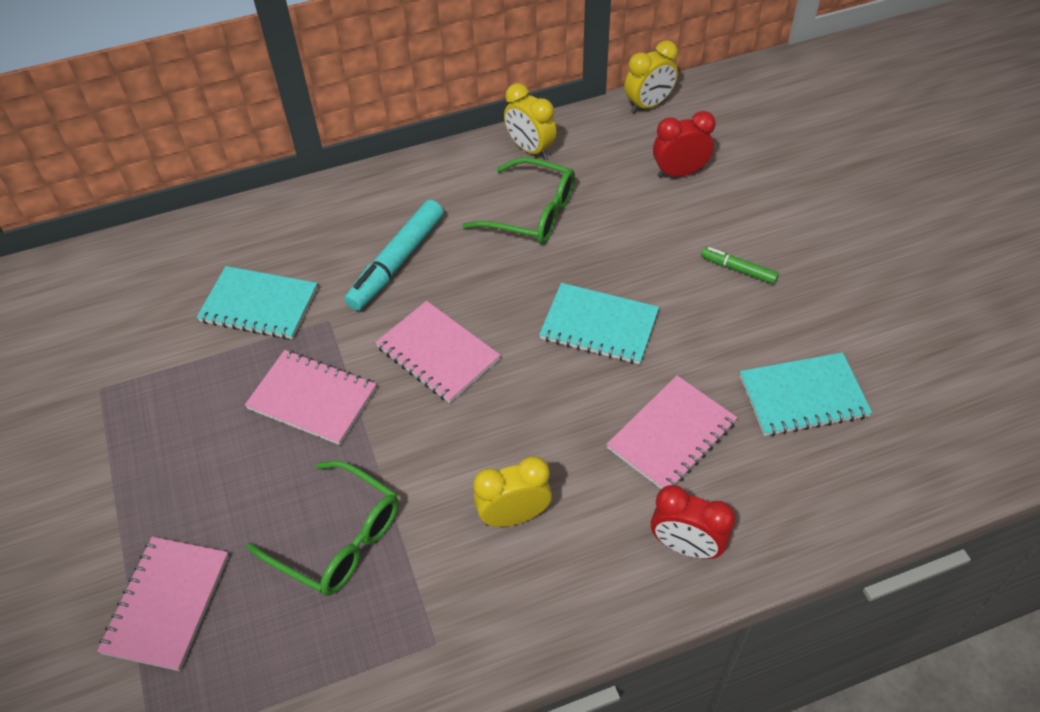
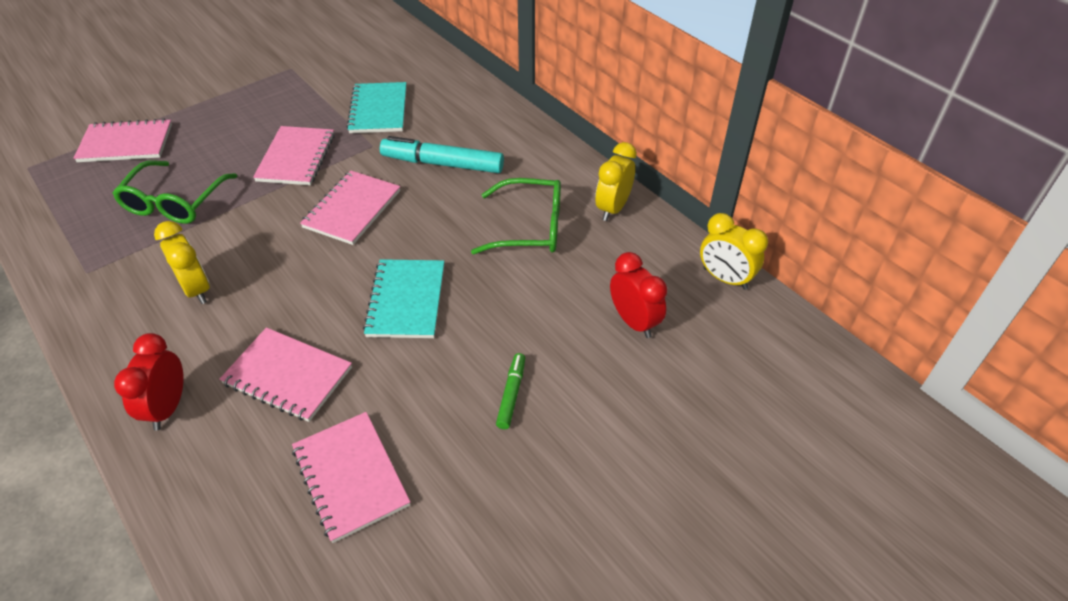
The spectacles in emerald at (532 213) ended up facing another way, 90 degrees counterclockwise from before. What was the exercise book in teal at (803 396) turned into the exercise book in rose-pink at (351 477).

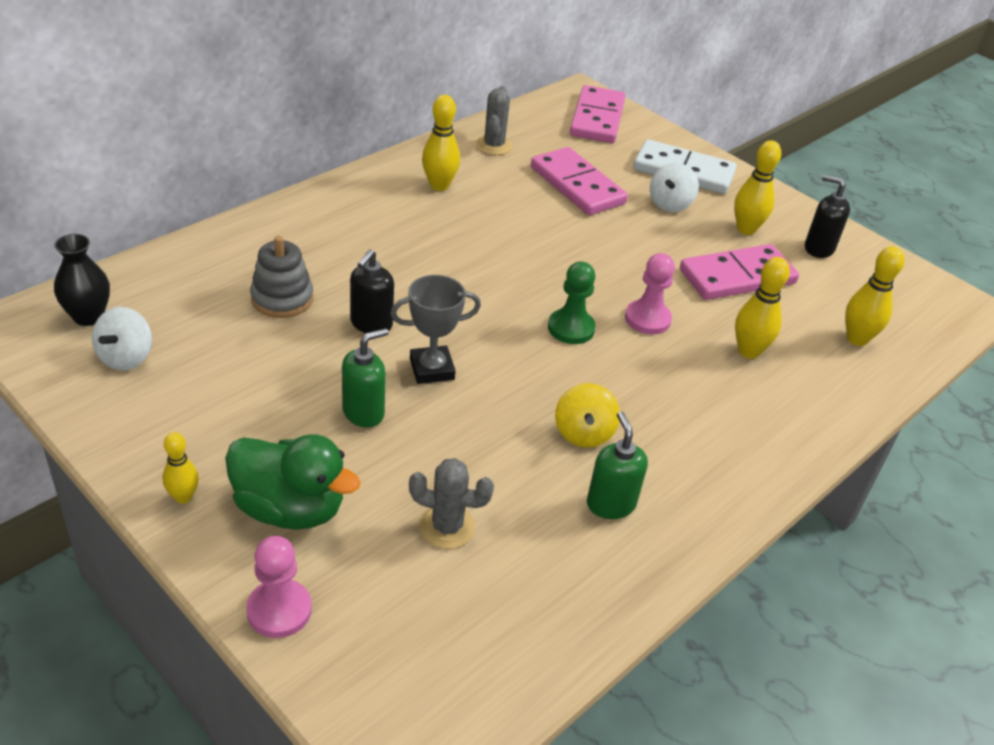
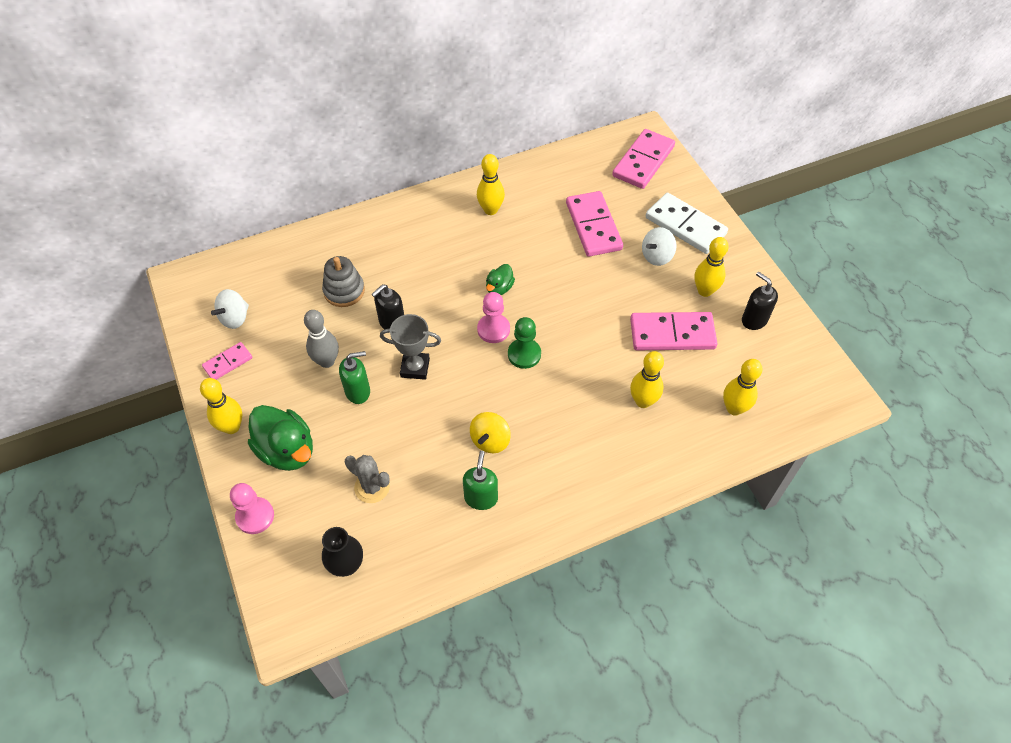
The flower vase in ebony ended up elsewhere, having gone from (88 316) to (346 565). The size of the skittle in golden at (183 497) changed by a factor of 1.58. The second view lost the prickly plant in grey at (494 146). The chess pawn in rose-pink ended up elsewhere, having gone from (647 319) to (493 329). The second view gained the domino in rose-pink at (228 362). The second view gained the skittle in grey at (327 361). The second view gained the rubber duck in emerald at (499 288).

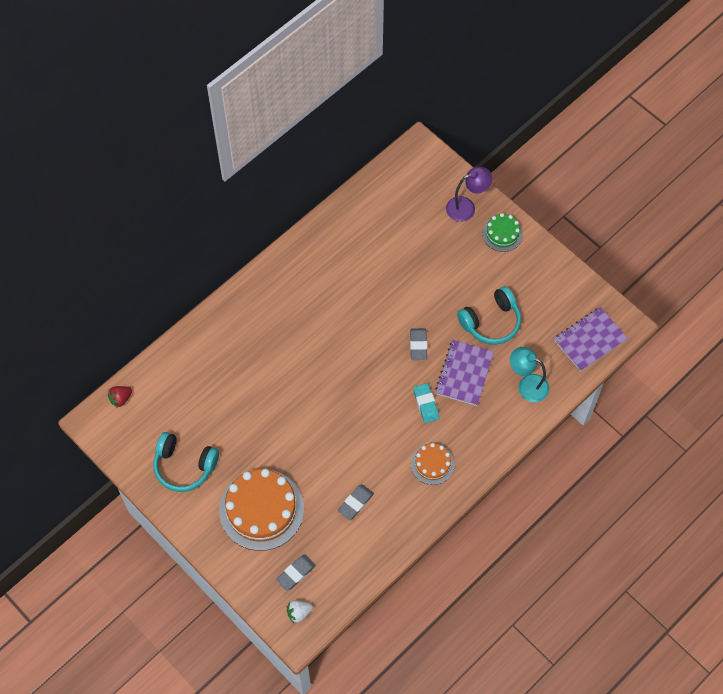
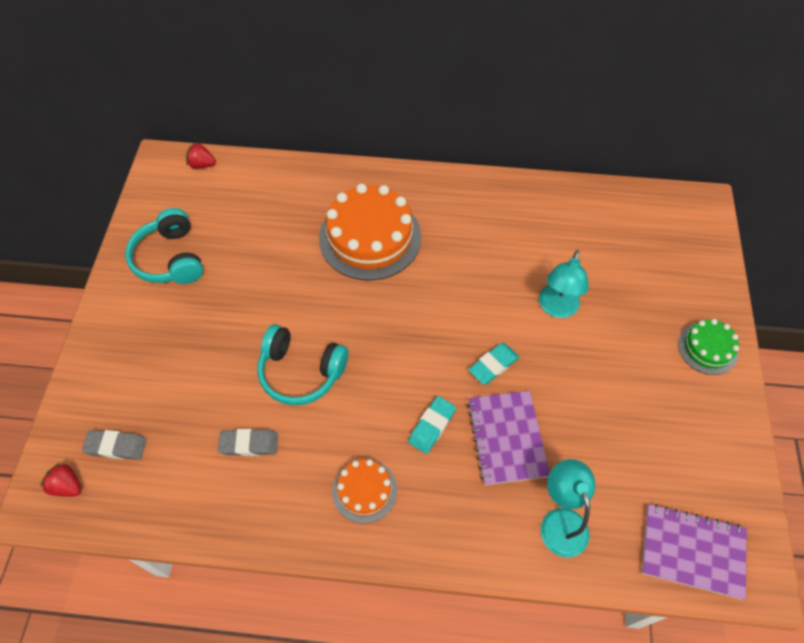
The layer cake in orange ended up elsewhere, having gone from (261 509) to (370 237). What was the toy strawberry in white at (299 613) turned into the toy strawberry in scarlet at (67 486). What was the eraser in grey at (418 345) turned into the eraser in teal at (493 365). The exercise book in purple at (464 373) ended up facing another way, 75 degrees counterclockwise from before. The second view lost the lamp in purple at (466 207). The over-ear headphones in teal ended up elsewhere, having gone from (491 322) to (301 372). The second view gained the lamp in teal at (556 308).

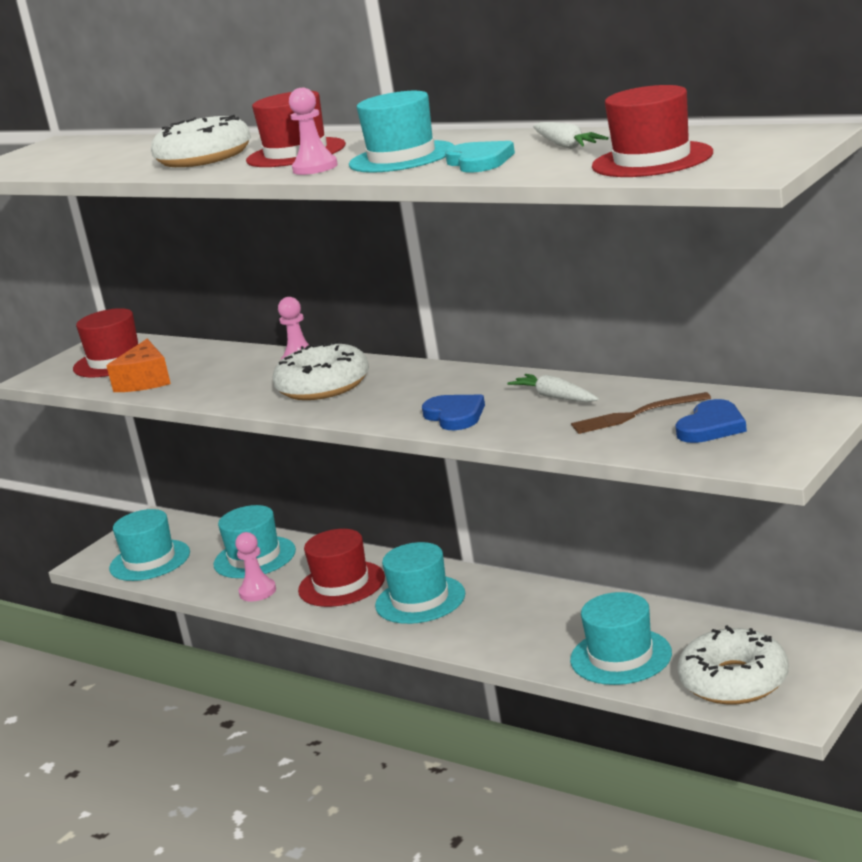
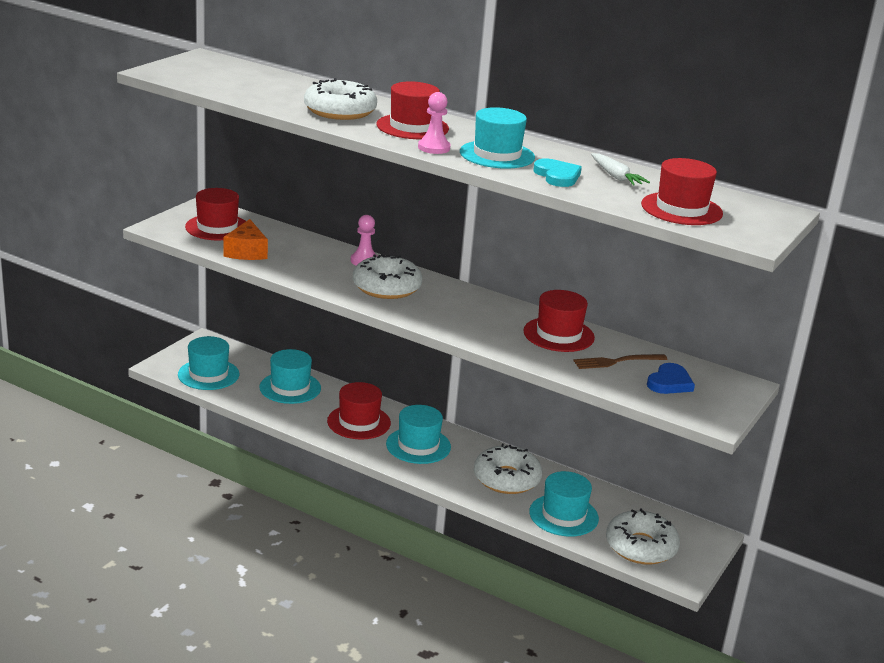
The second view lost the chess pawn in rose-pink at (257 591). The second view lost the love heart in cobalt at (455 415). Where the root vegetable in white stood at (555 397), the top hat in scarlet came to stand at (558 334). The second view gained the donut in white at (506 479).

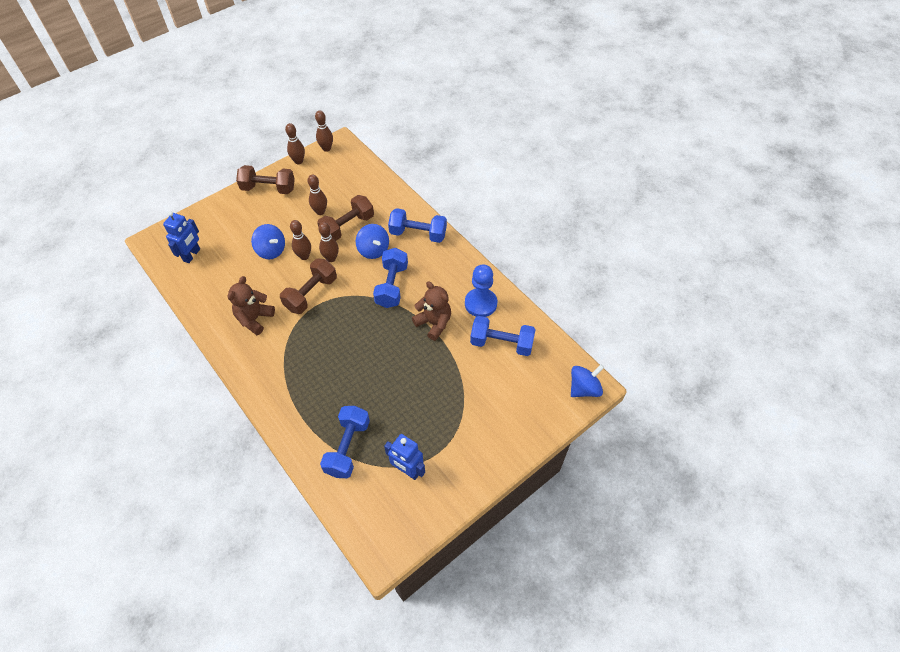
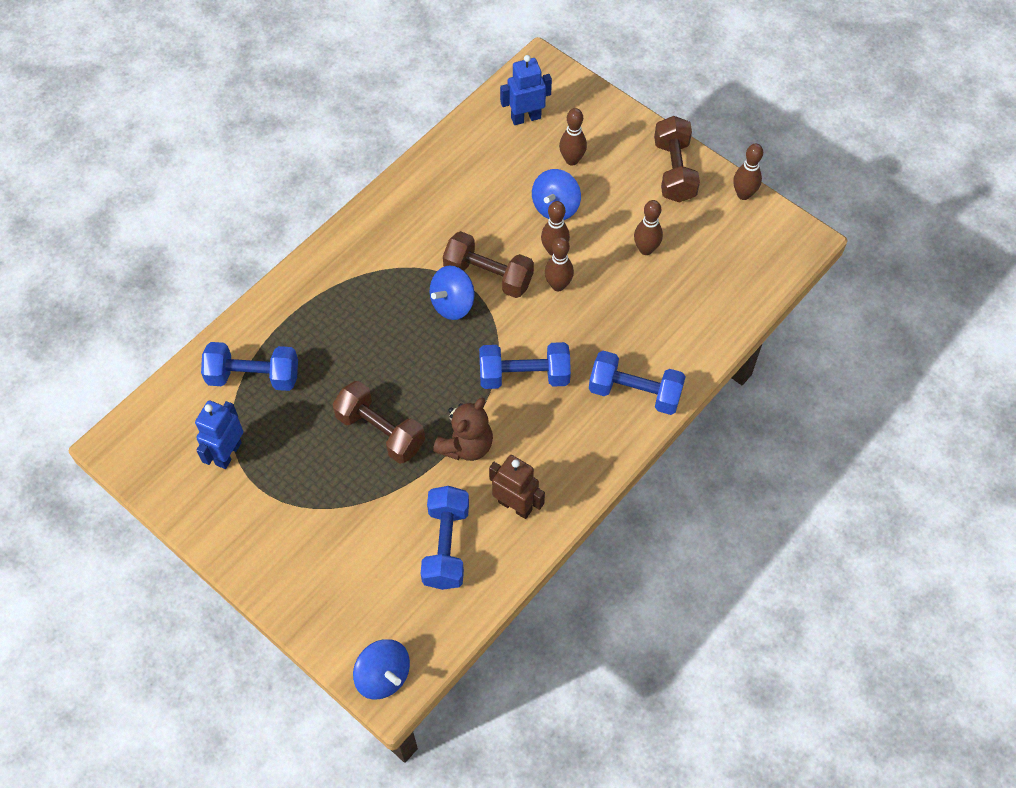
The robot figure in cobalt at (192 255) ended up facing another way, 150 degrees clockwise from before. The second view lost the teddy in brown at (254 319). The skittle in brown ended up elsewhere, having gone from (326 148) to (572 160). The hand weight in brown ended up elsewhere, having gone from (347 227) to (380 431). The toy top in cobalt ended up elsewhere, having gone from (373 250) to (452 304). The hand weight in cobalt at (418 234) ended up facing another way, 75 degrees counterclockwise from before. Where the chess pawn in cobalt stood at (480 303), the robot figure in brown came to stand at (515 505).

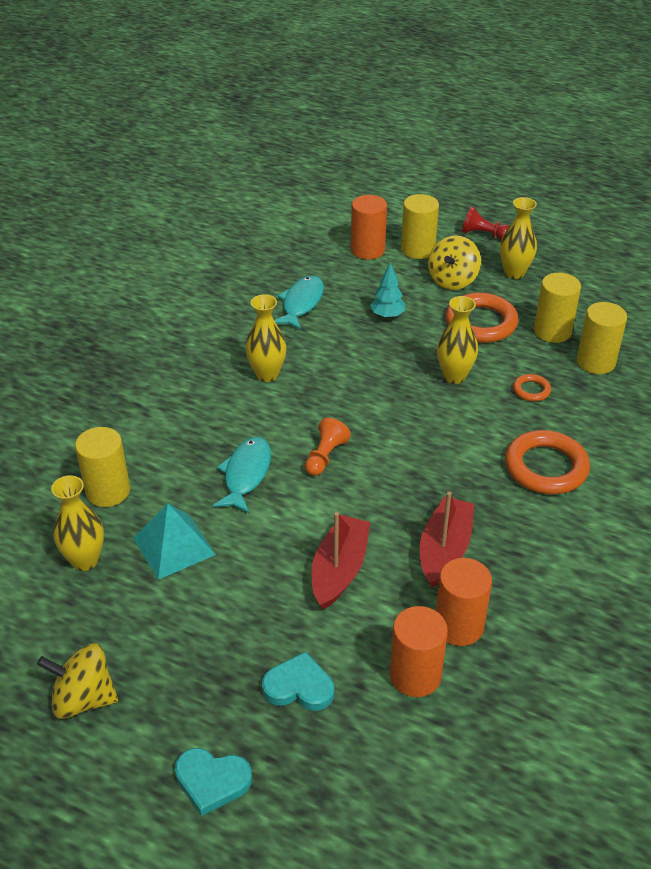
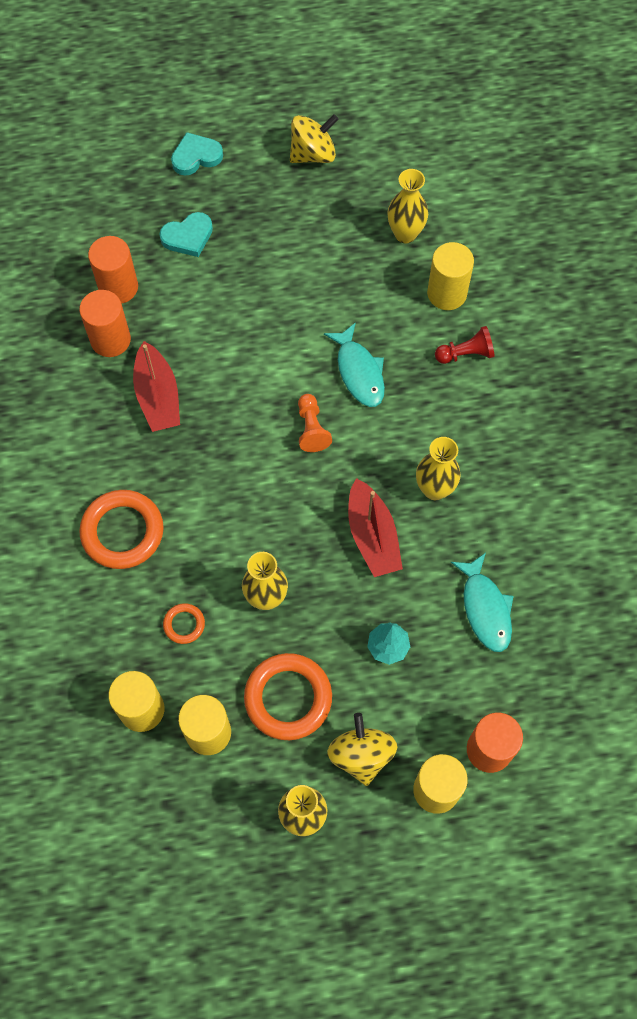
The second view lost the pyramid shape in teal at (174 546). The toy boat in scarlet ended up elsewhere, having gone from (339 570) to (372 536). The chess pawn in scarlet ended up elsewhere, having gone from (483 234) to (466 354).

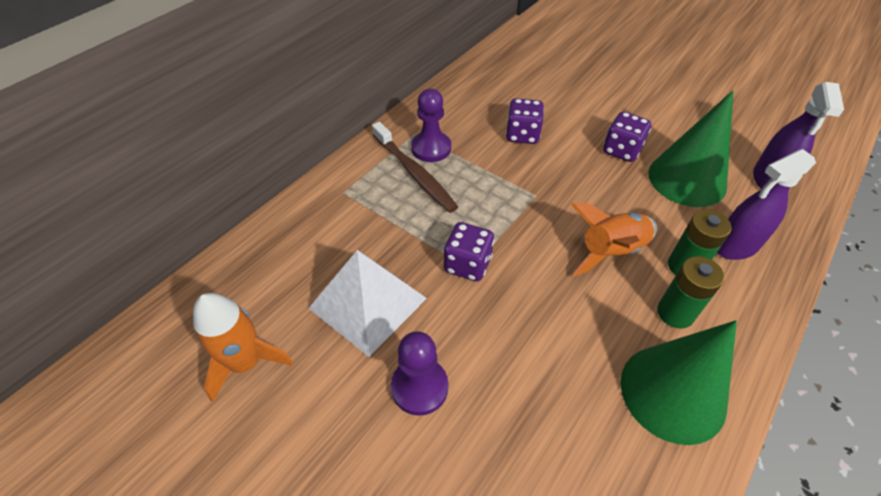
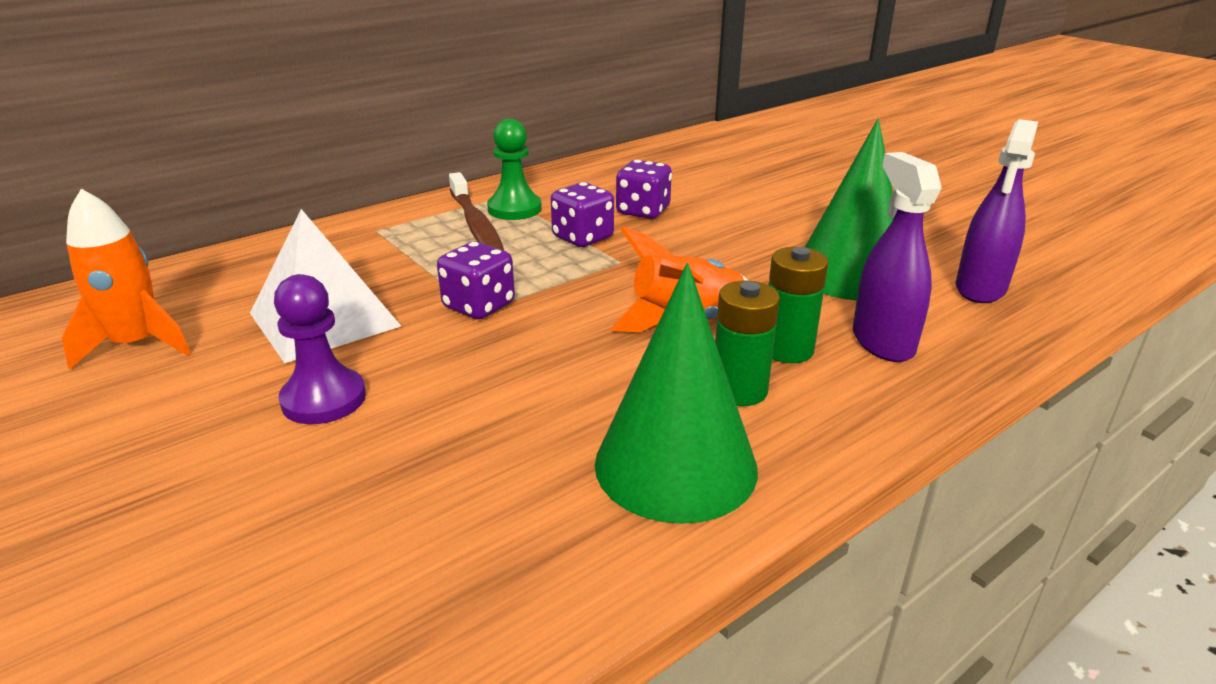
What was the chess pawn in purple at (431 148) turned into the chess pawn in emerald at (514 209). The dice in purple ended up elsewhere, having gone from (621 150) to (583 238). The sprayer in purple at (735 246) ended up facing another way, 90 degrees clockwise from before.

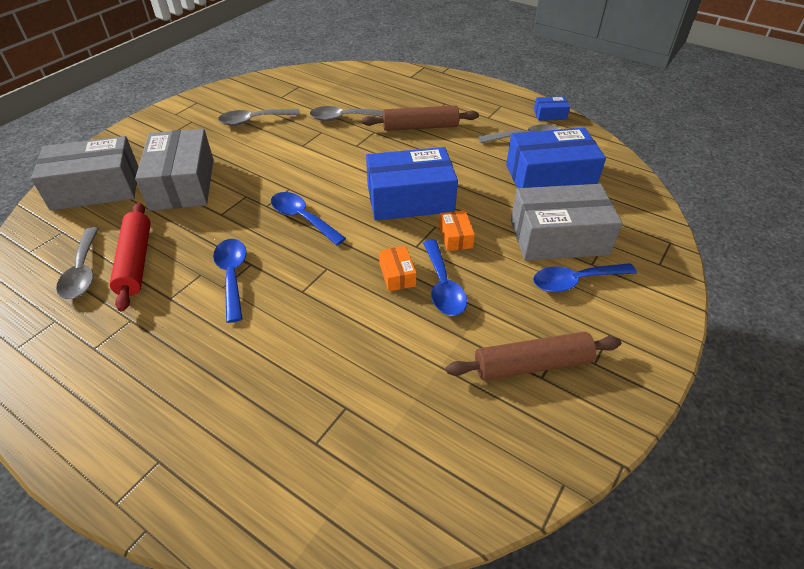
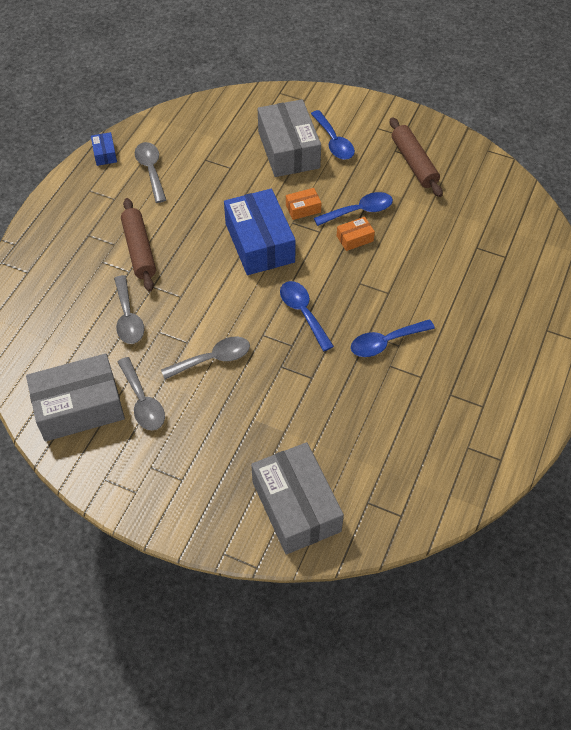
The teaspoon in grey ended up elsewhere, having gone from (83 271) to (213 359). The second view lost the dough roller in scarlet at (135 261). The package in grey ended up elsewhere, having gone from (182 184) to (79 407). The teaspoon in cobalt at (303 218) ended up facing another way, 120 degrees clockwise from before. The second view lost the package in cobalt at (549 177).

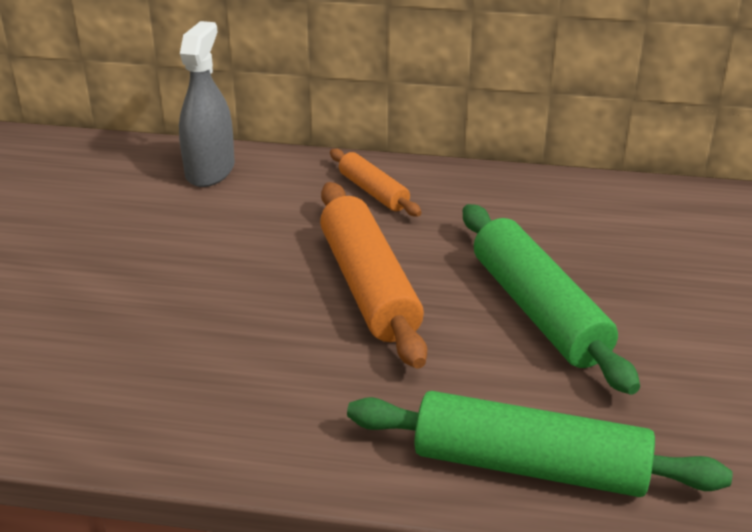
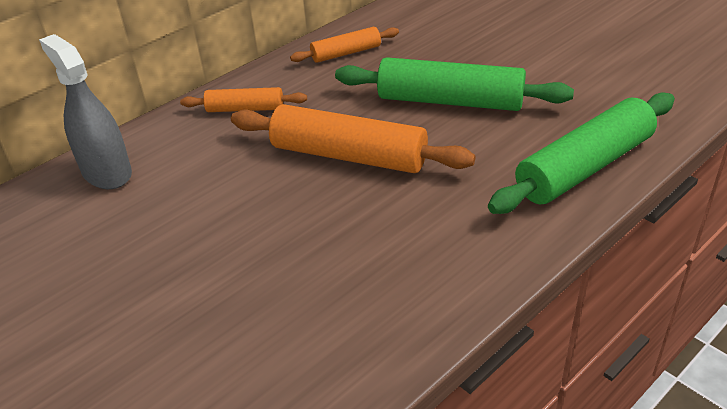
The second view gained the dough roller in orange at (346 53).

